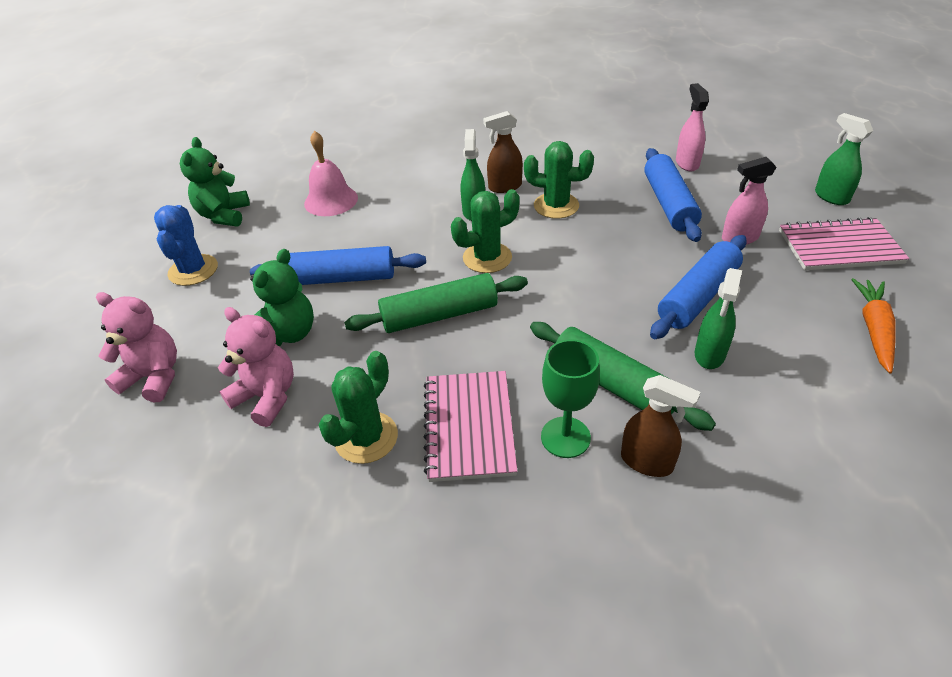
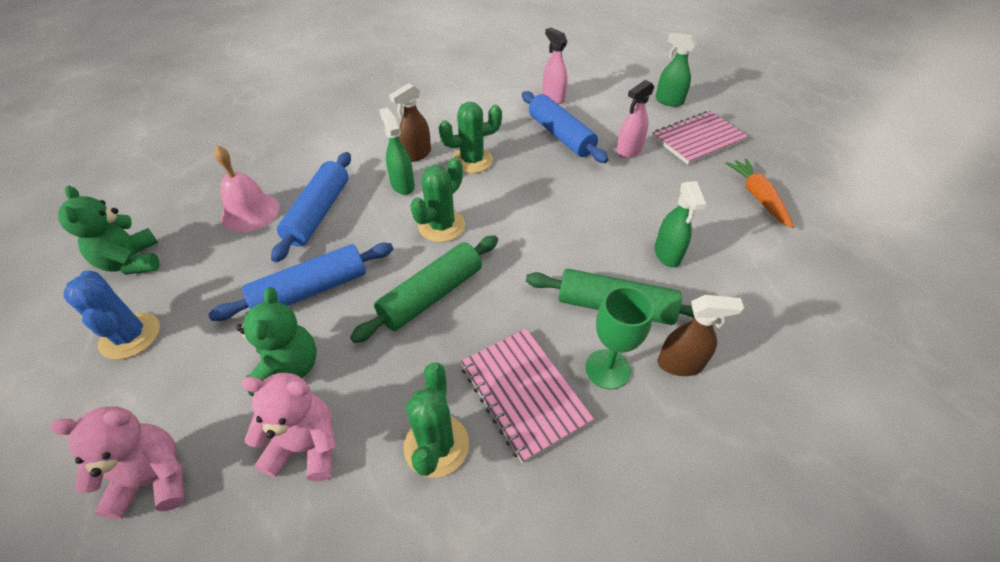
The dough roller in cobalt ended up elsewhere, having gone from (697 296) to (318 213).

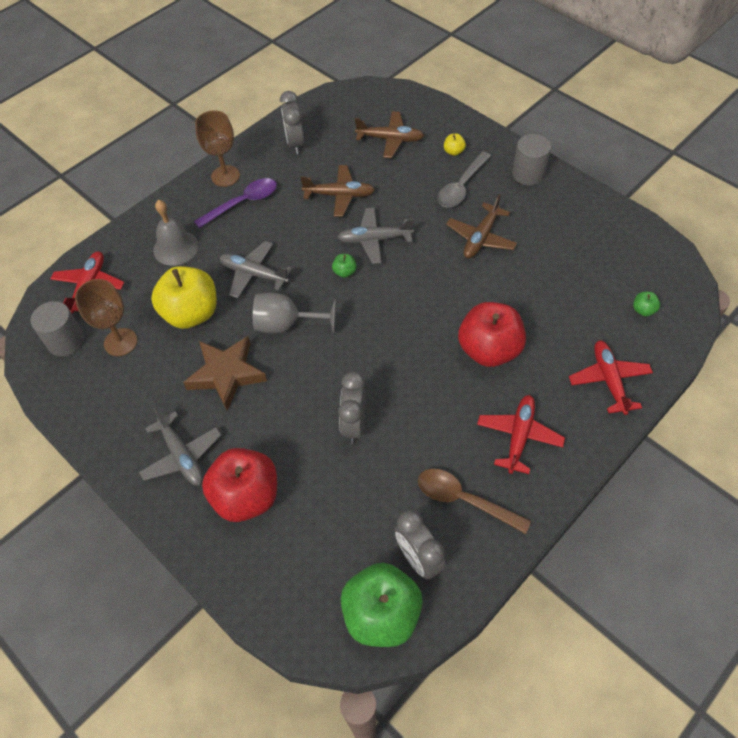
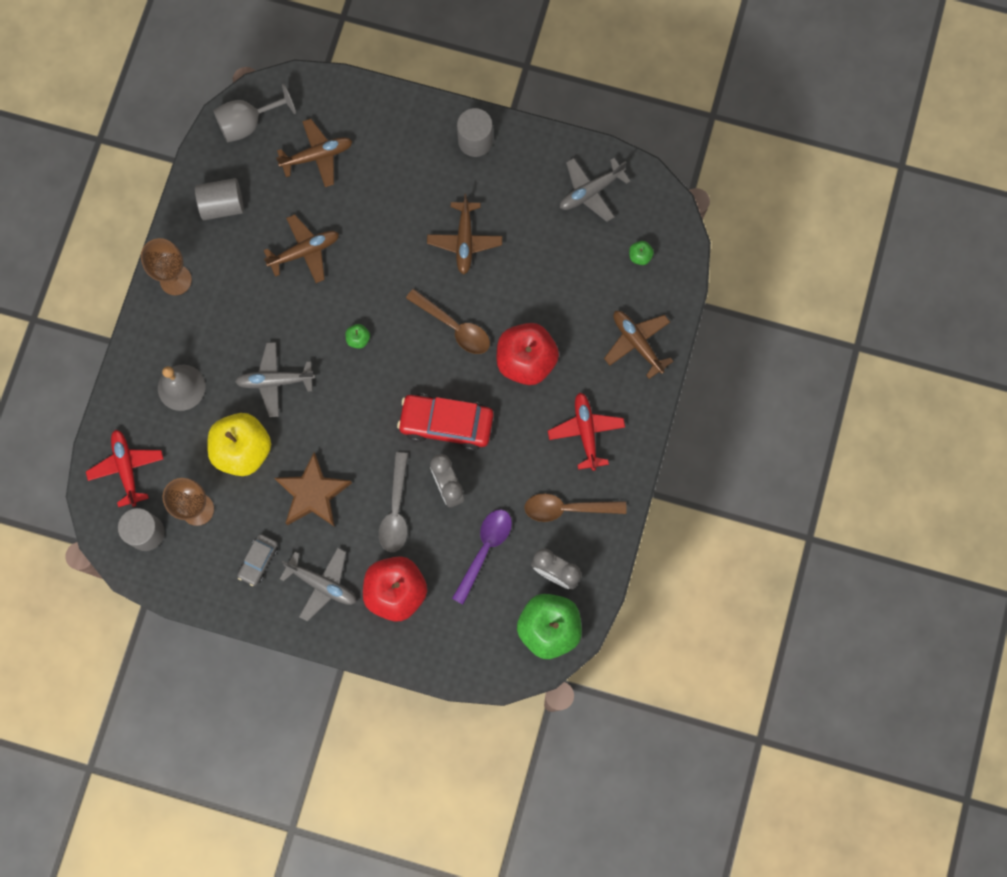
The teaspoon in purple ended up elsewhere, having gone from (243 203) to (484 550). The chalice in grey ended up elsewhere, having gone from (286 324) to (248 124). Where the bedside clock in grey stood at (295 143), the cylinder in grey came to stand at (222 205). The aeroplane in grey ended up elsewhere, having gone from (374 240) to (590 192). The teaspoon in grey ended up elsewhere, having gone from (461 187) to (396 510). The second view lost the apple fruit in golden at (453 152). What was the aeroplane in scarlet at (609 380) turned into the aeroplane in brown at (637 343). The second view gained the automobile in grey at (259 561). The second view gained the automobile in scarlet at (446 424). The second view gained the teaspoon in brown at (454 327).

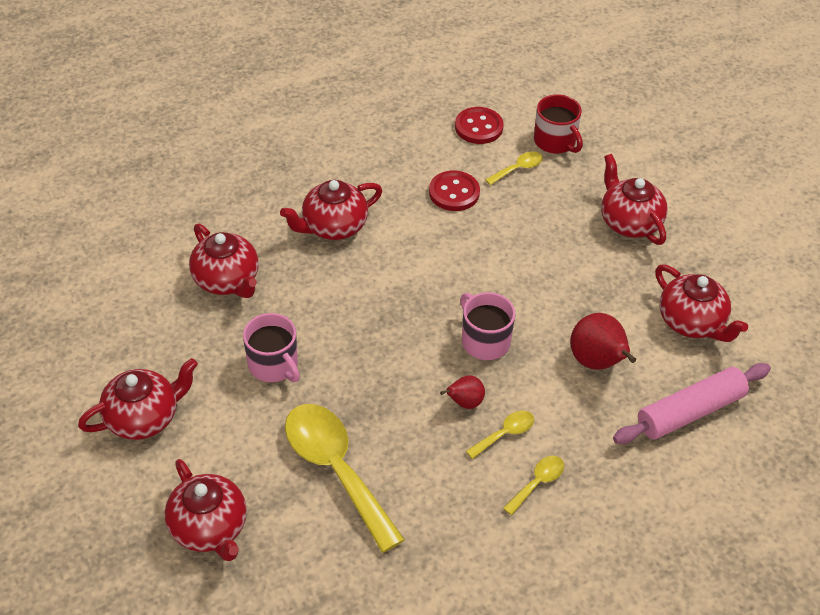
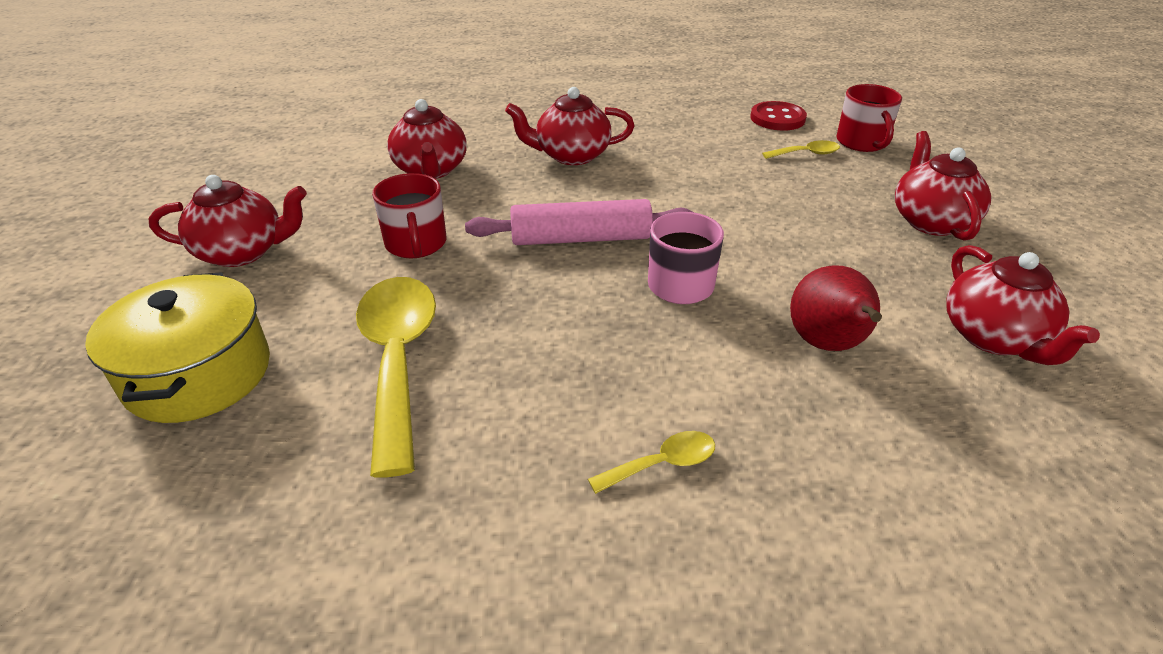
Where the tea pot in scarlet stood at (210 528), the stockpot in golden came to stand at (198 374). What was the coffee mug in rose-pink at (274 365) turned into the coffee mug in scarlet at (416 244). The second view lost the button in scarlet at (454 192). The second view lost the toy pear in scarlet at (464 403). The second view lost the teaspoon in golden at (505 434). The dough roller in rose-pink ended up elsewhere, having gone from (690 411) to (581 238).

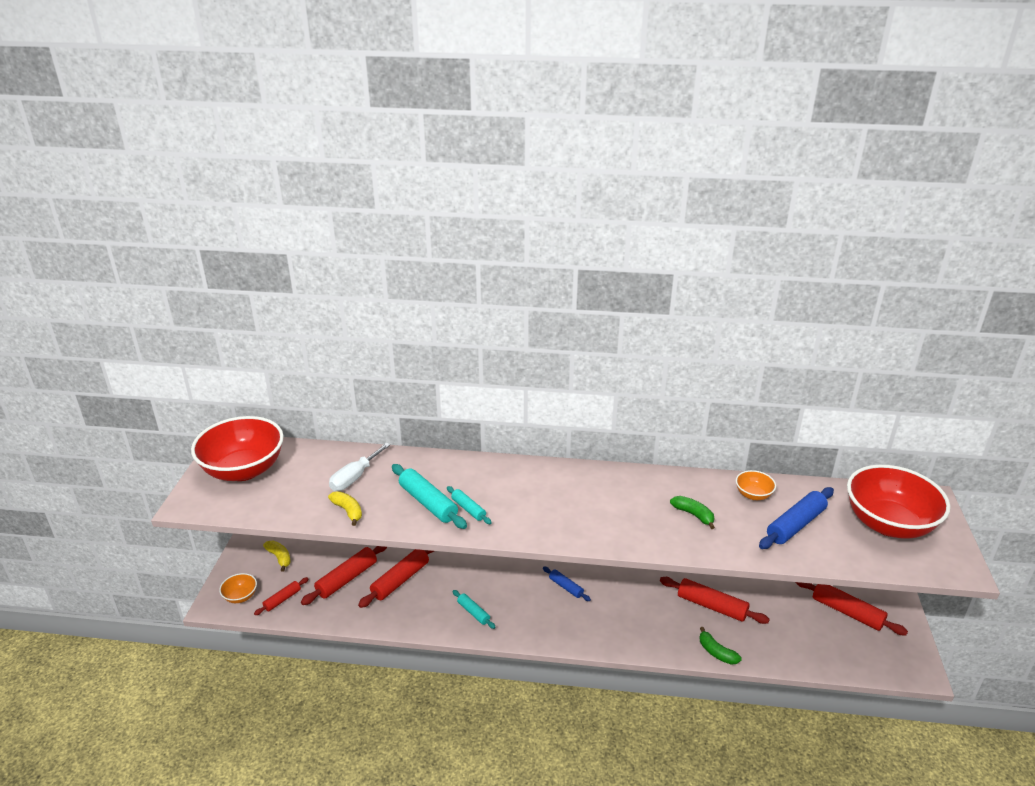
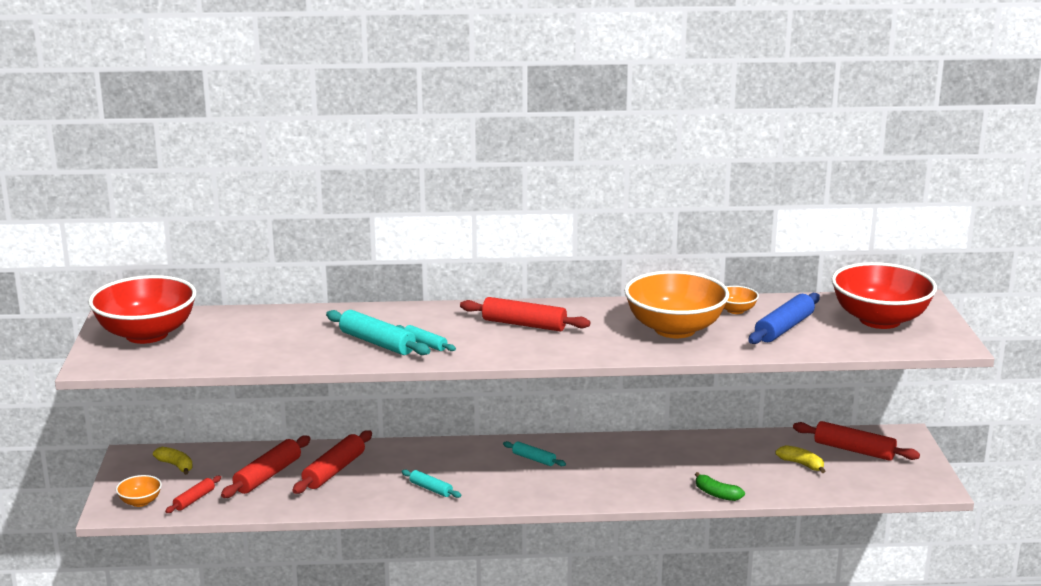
The banana fruit in golden ended up elsewhere, having gone from (348 511) to (801 464). The second view lost the flat screwdriver in white at (355 477). What was the dough roller in cobalt at (566 587) turned into the dough roller in teal at (534 459). The dough roller in scarlet ended up elsewhere, having gone from (711 606) to (524 325). Where the banana fruit in emerald stood at (693 515), the bowl in orange came to stand at (675 329).

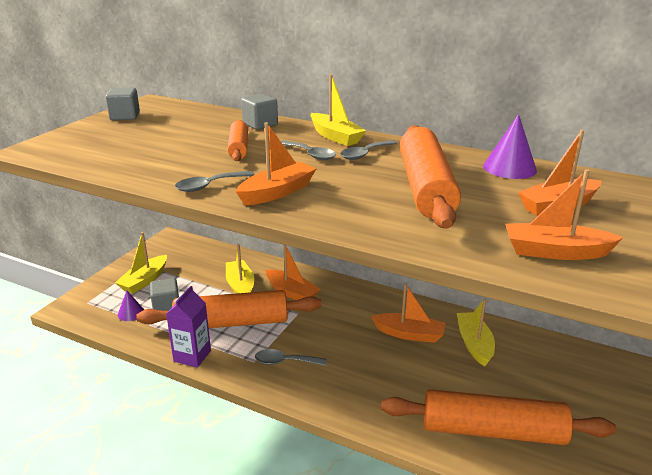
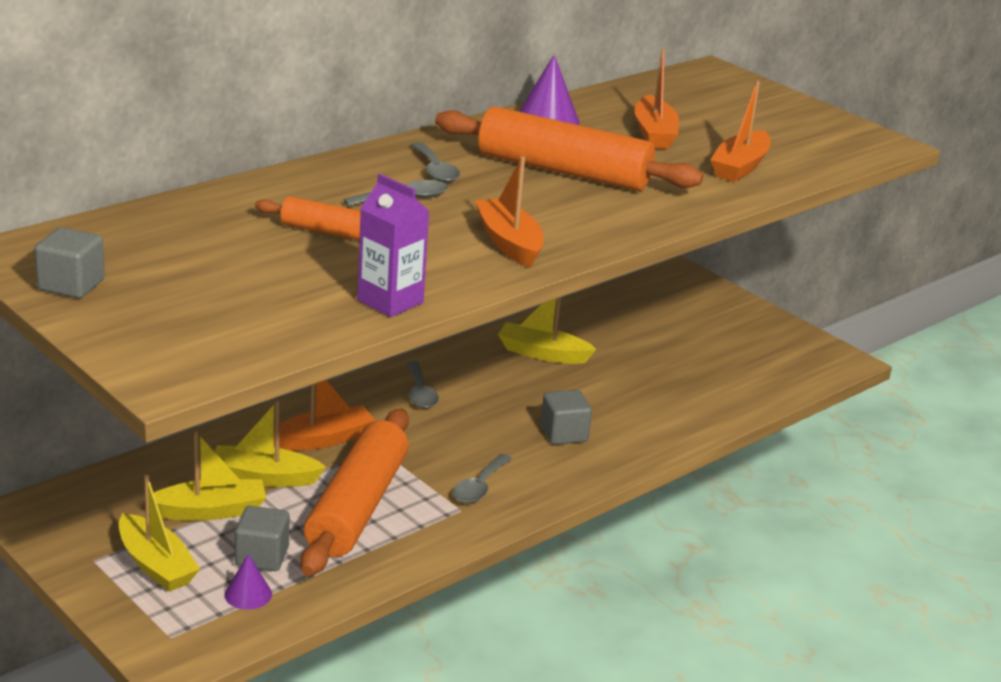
The carton in purple ended up elsewhere, having gone from (192 356) to (390 301). The teaspoon in grey ended up elsewhere, having gone from (209 186) to (420 393). The cube in grey ended up elsewhere, having gone from (260 124) to (564 434). The toy boat in golden ended up elsewhere, having gone from (335 137) to (210 511). The second view lost the toy boat in orange at (409 334). The second view lost the dough roller in orange at (492 431).

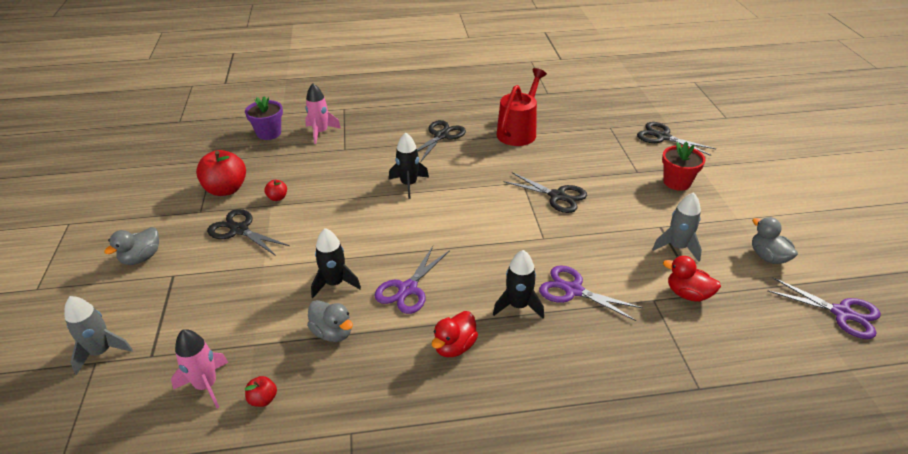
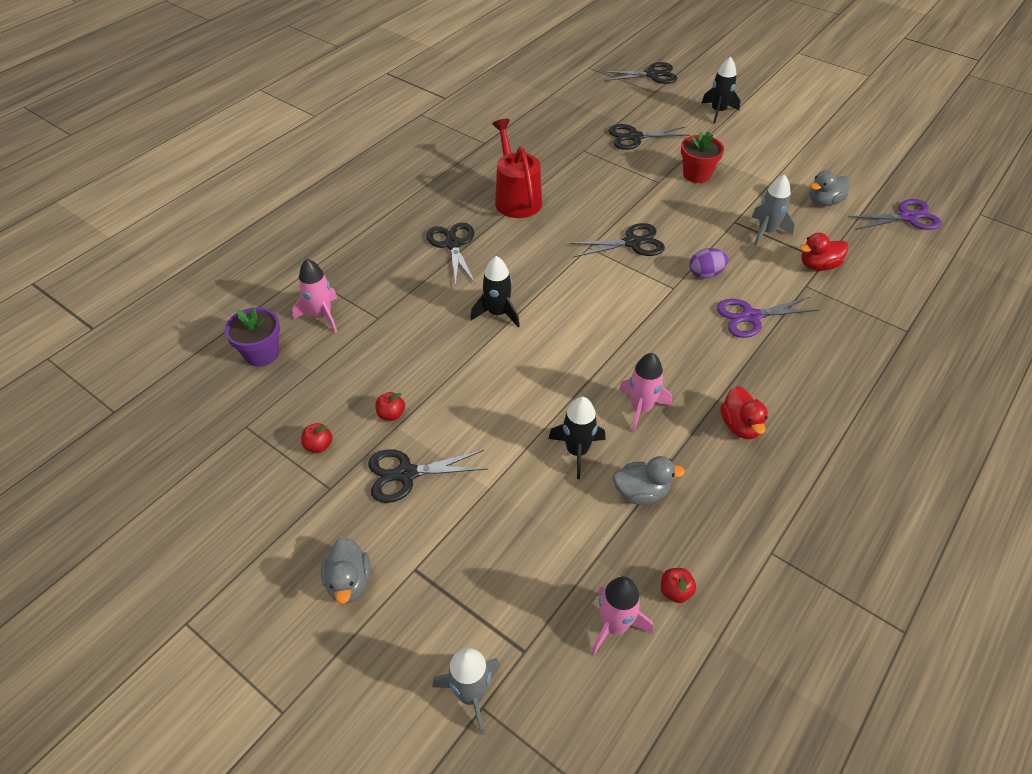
The size of the apple fruit in scarlet at (226 189) changed by a factor of 0.47. Where the shears in purple stood at (408 289), the rocket in rose-pink came to stand at (641 408). The rocket in ebony ended up elsewhere, having gone from (518 306) to (718 112). The rubber duck in grey at (768 257) ended up facing another way, 45 degrees counterclockwise from before. The second view gained the shears in ebony at (652 75). The second view gained the egg shape in purple at (705 274).

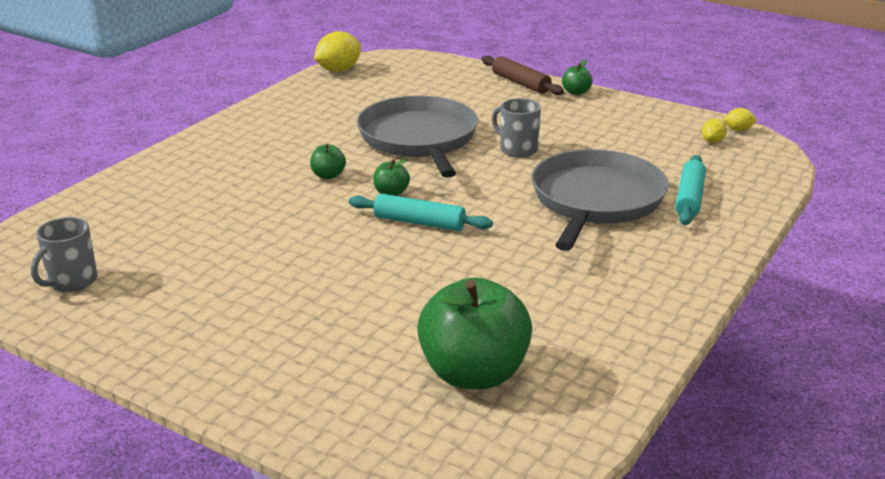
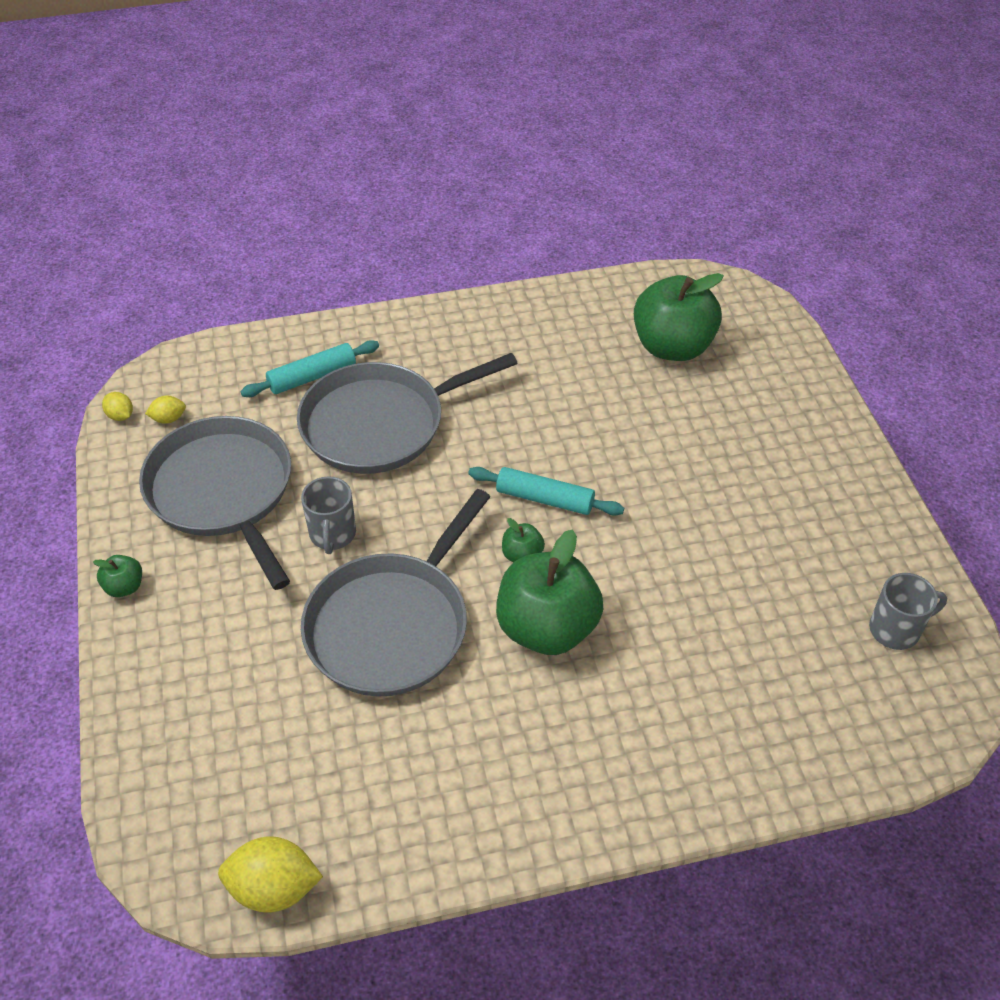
The size of the apple fruit in emerald at (328 175) changed by a factor of 2.33. The dough roller in teal at (419 222) ended up facing another way, 45 degrees counterclockwise from before. The second view lost the dough roller in brown at (521 83). The second view gained the skillet in grey at (223 492).

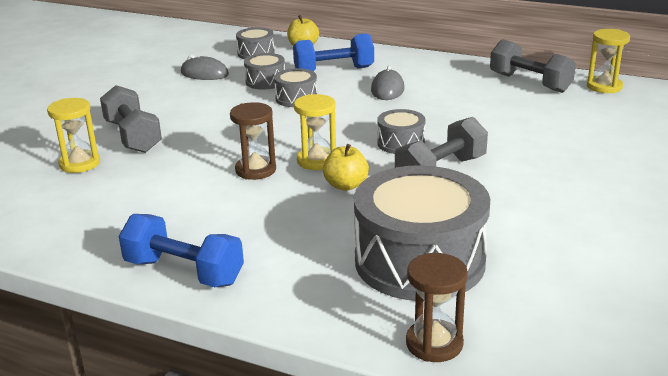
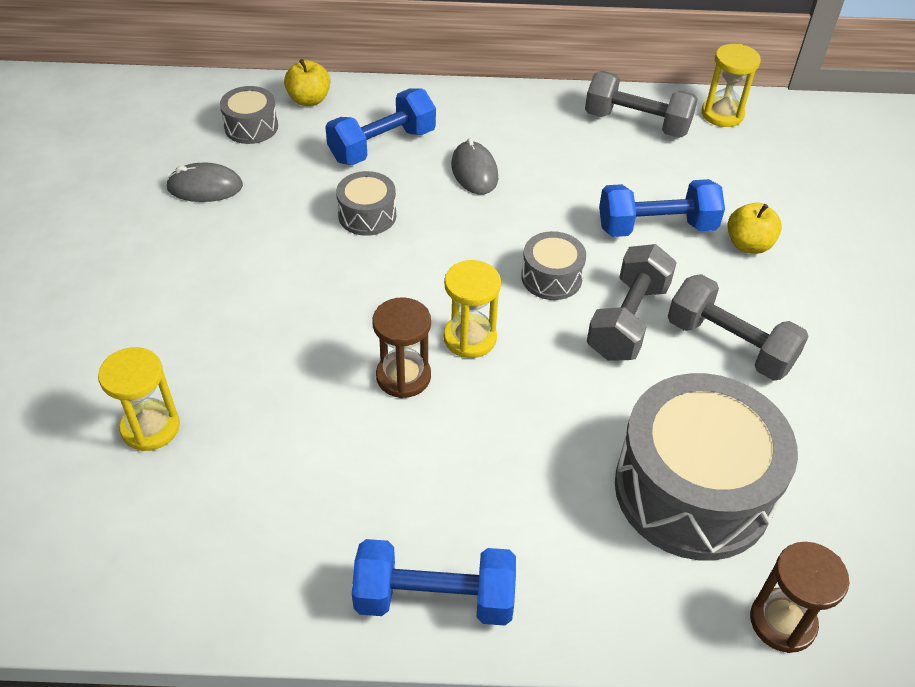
The hand weight in grey ended up elsewhere, having gone from (133 137) to (729 345). The second view lost the snare drum in grey at (265 81). The apple fruit in golden ended up elsewhere, having gone from (346 185) to (748 245). The second view gained the hand weight in cobalt at (656 227).

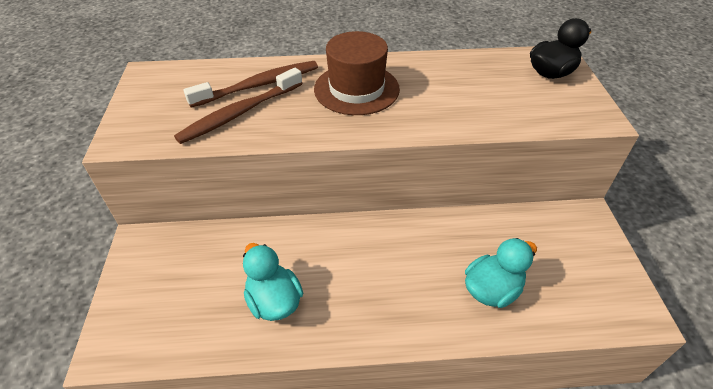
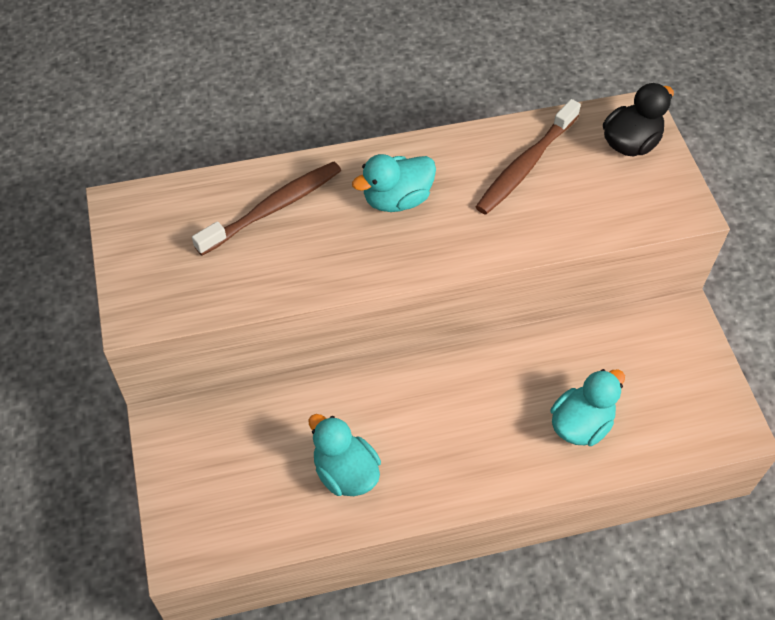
The tooth brush in brown ended up elsewhere, having gone from (240 113) to (525 165). Where the top hat in brown stood at (356 89), the rubber duck in teal came to stand at (397 199).

